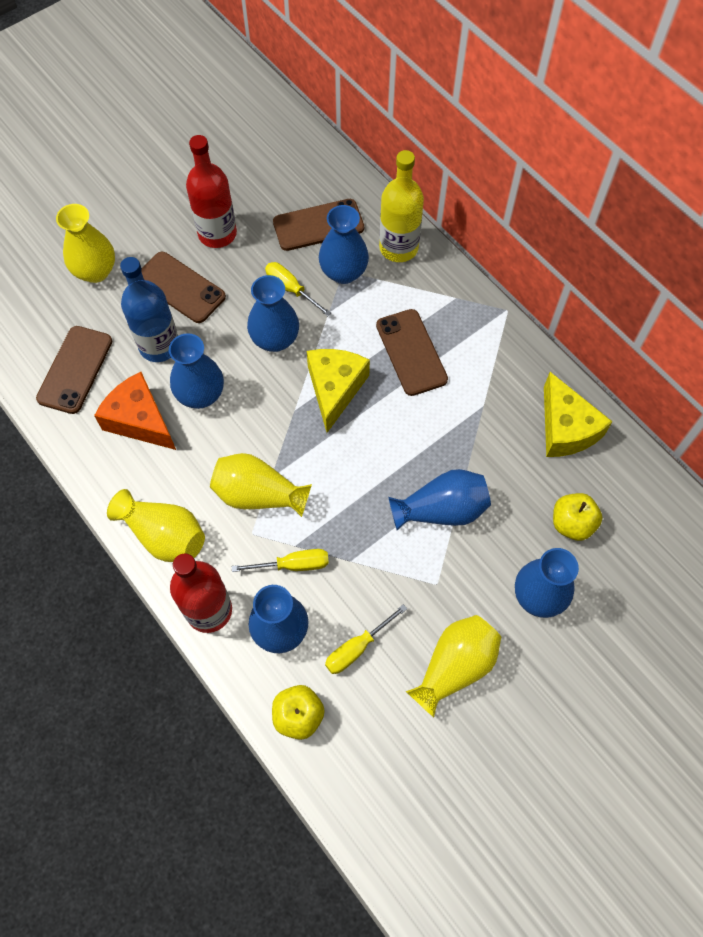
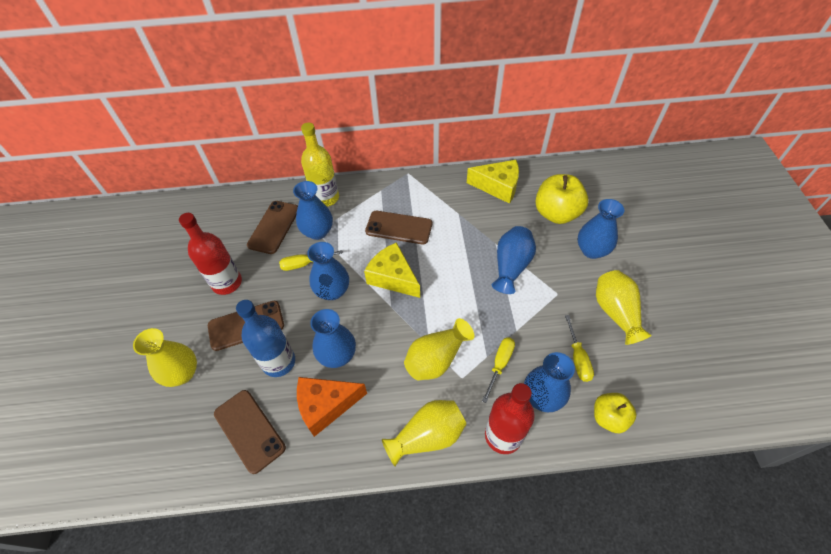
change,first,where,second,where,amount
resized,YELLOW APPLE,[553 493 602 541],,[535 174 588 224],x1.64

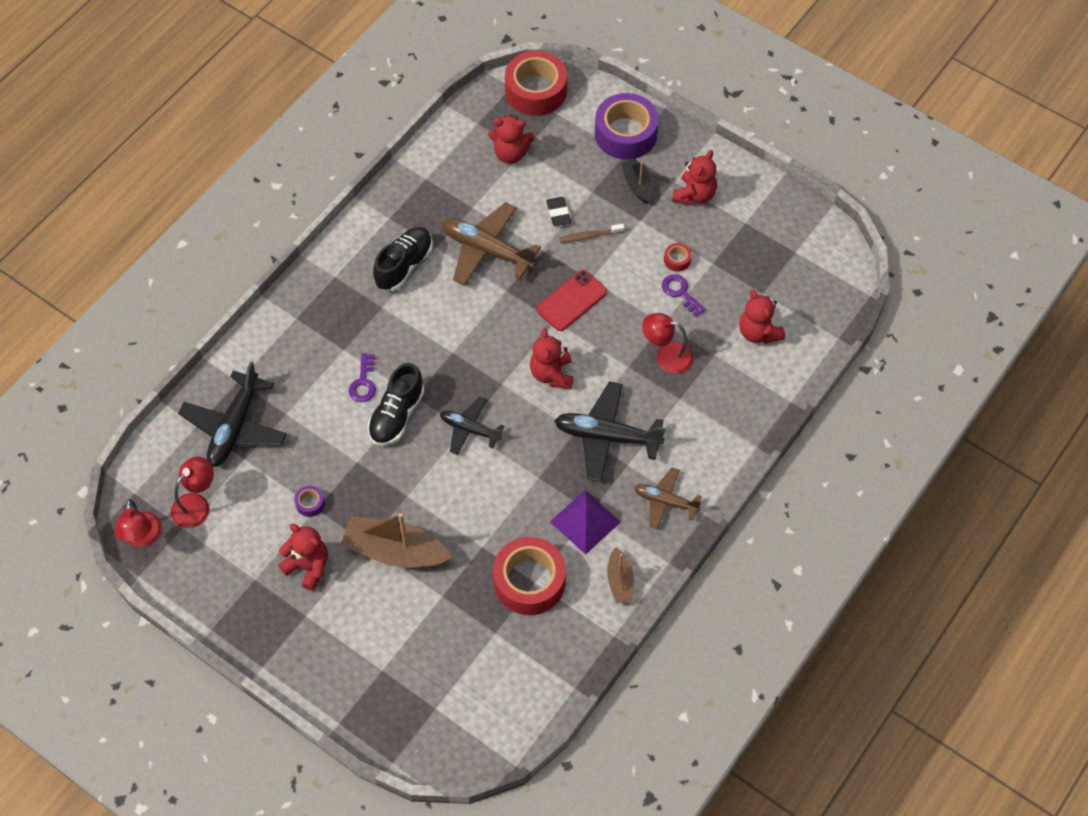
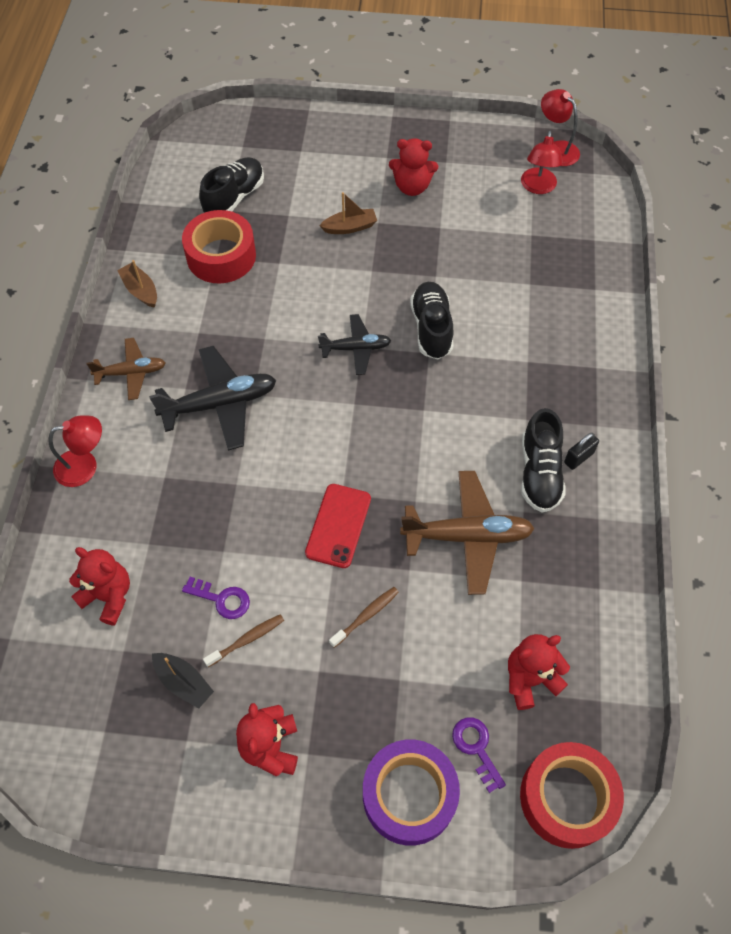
change,first,where,second,where,amount
moved,JET-BLACK TOY BOAT,[621 159 652 204],,[152 653 214 708],
removed,JET-BLACK PENCIL ERASER,[546 197 571 226],,,
replaced,CRIMSON STICKY TAPE,[664 243 691 272],DARK BROWN DENTAL BRUSH,[203 614 284 667],
moved,CRIMSON LAMP,[642 313 694 374],,[48 415 102 487],
removed,CRIMSON STUFFED BEAR,[530 328 573 389],,,
moved,PURPLE DOOR KEY,[349 353 376 402],,[452 717 506 793],
removed,JET-BLACK PLANE,[178 361 287 467],,,
removed,PURPLE STICKY TAPE,[294 486 325 517],,,
removed,PURPLE PYRAMID,[550 490 621 555],,,
resized,DARK BROWN TOY BOAT,[341 513 452 568],,[319 192 377 234],x0.54
added,,,JET-BLACK LACE-UP SHOE,[199 157 264 213],
added,,,JET-BLACK LOCK,[564 433 599 470],

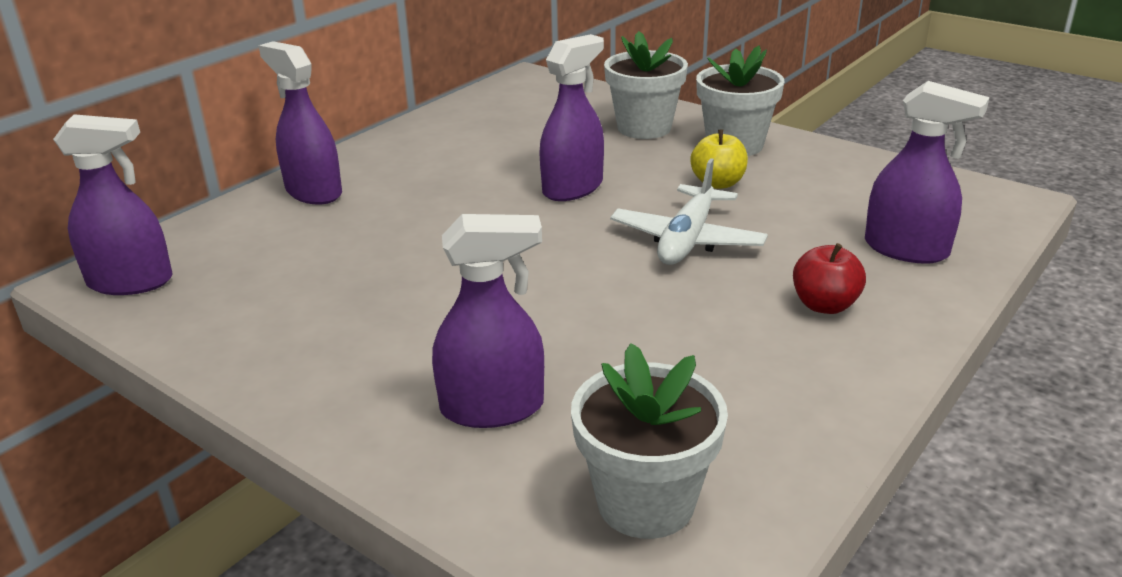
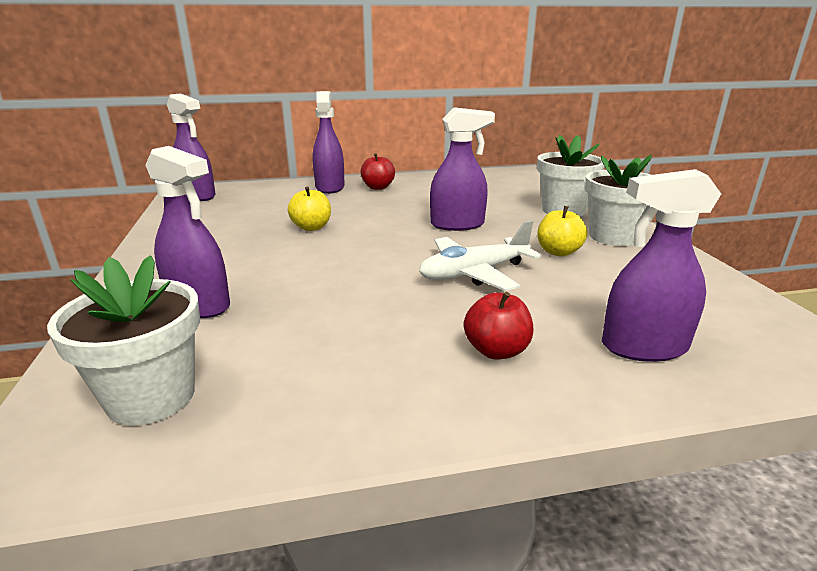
change,first,where,second,where,amount
turned,PURPLE SPRAY BOTTLE,[865 81 990 264],,[602 169 721 362],105 degrees clockwise
added,,,CRIMSON APPLE,[360 153 395 190],
added,,,YELLOW APPLE,[288 186 331 231],

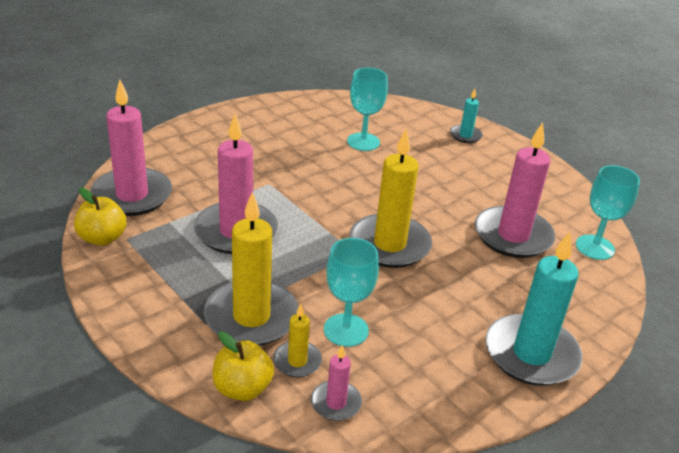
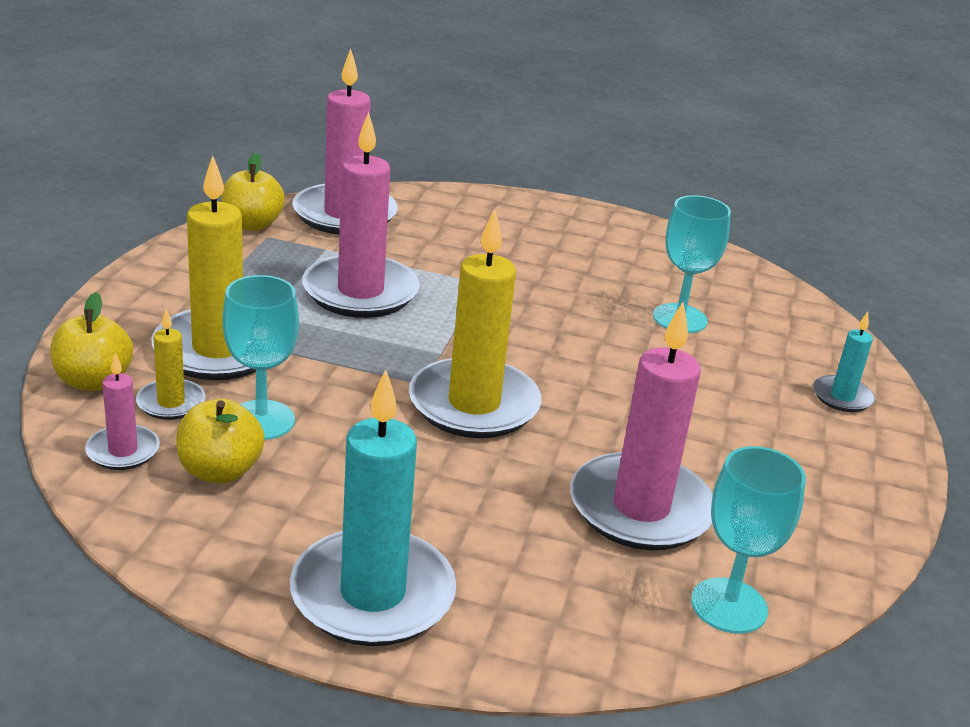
change,first,where,second,where,amount
added,,,YELLOW APPLE,[176 399 265 484],

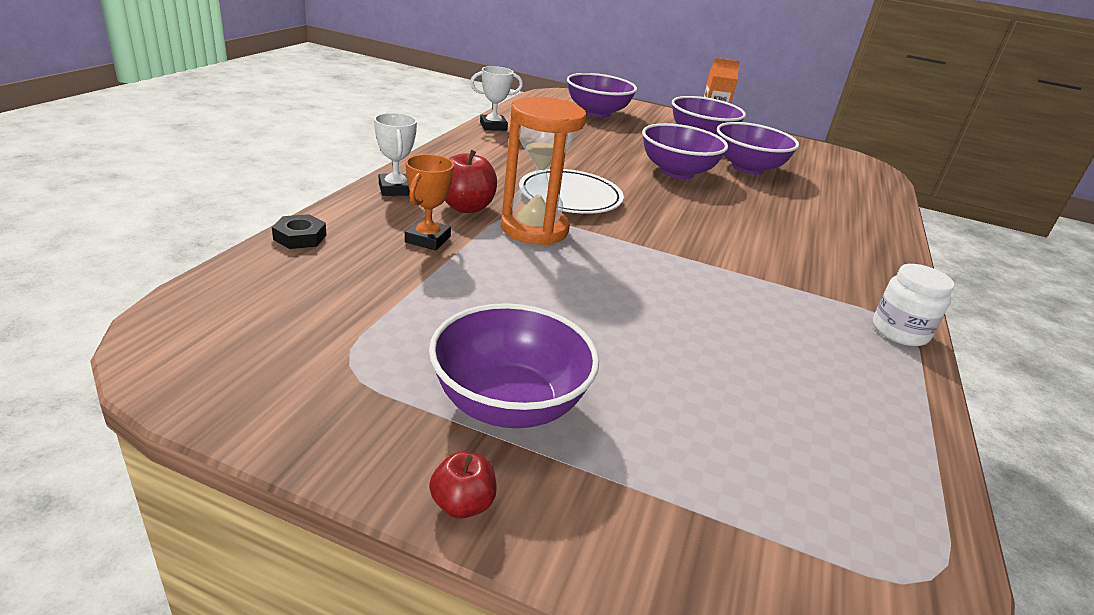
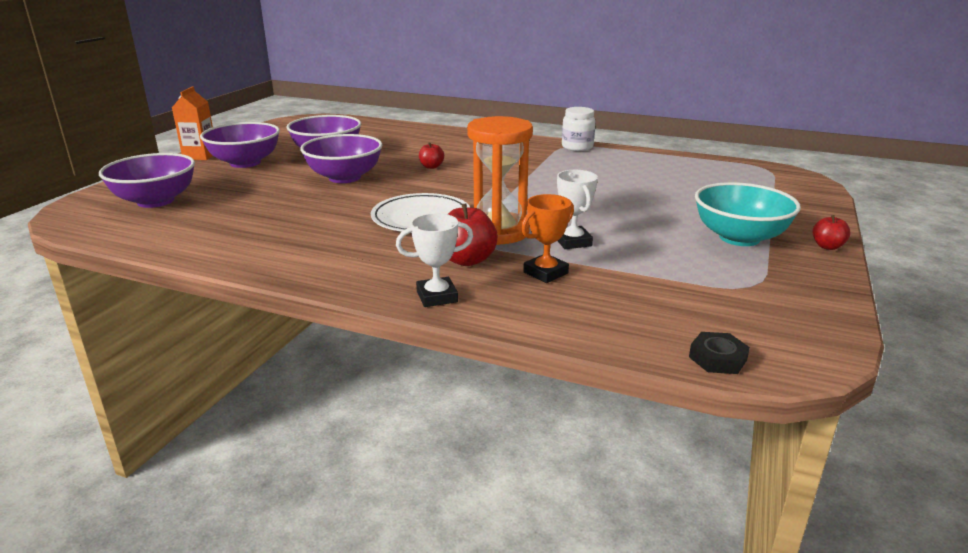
change,first,where,second,where,amount
moved,PURE WHITE TROPHY,[470 66 523 131],,[557 170 598 249],
turned,ORANGE-COLOURED TROPHY,[405 154 454 250],,[521 194 574 283],60 degrees counterclockwise
moved,JET-BLACK HEX NUT,[272 214 326 249],,[689 332 750 374],
recoloured,PURPLE DEEP DISH,[429 303 599 428],TURQUOISE DEEP DISH,[695 182 801 246],
added,,,CRIMSON APPLE,[419 142 444 169],

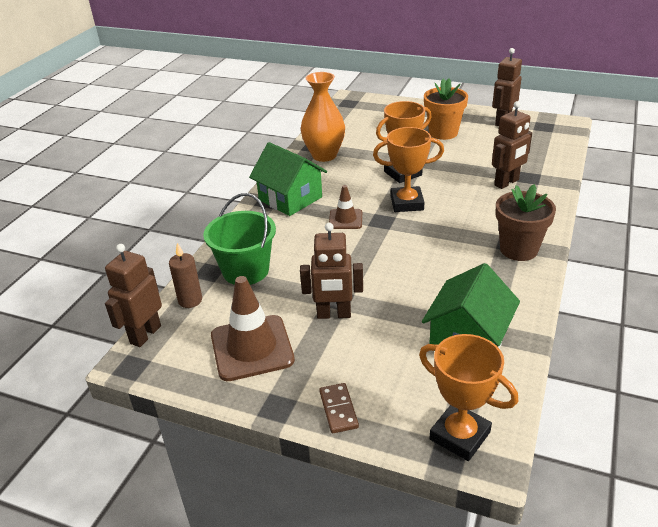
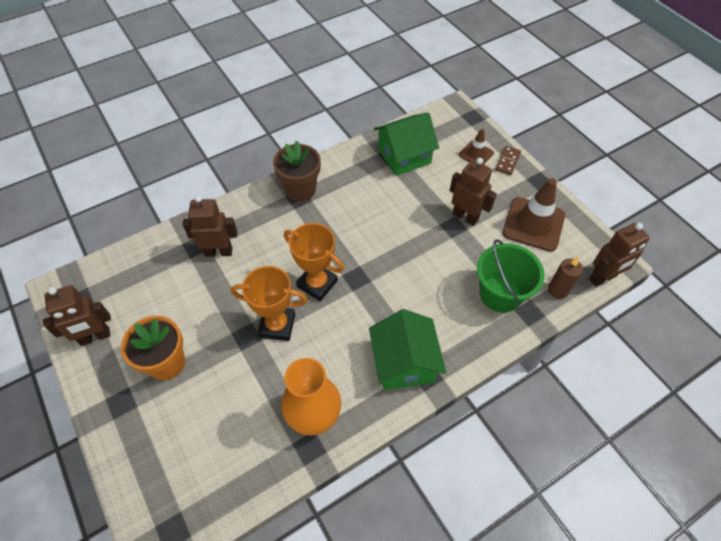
change,first,where,second,where,amount
moved,DARK BROWN SAFETY CONE,[329 185 362 229],,[459 129 494 165],
removed,ORANGE-COLOURED TROPHY,[419 334 518 461],,,

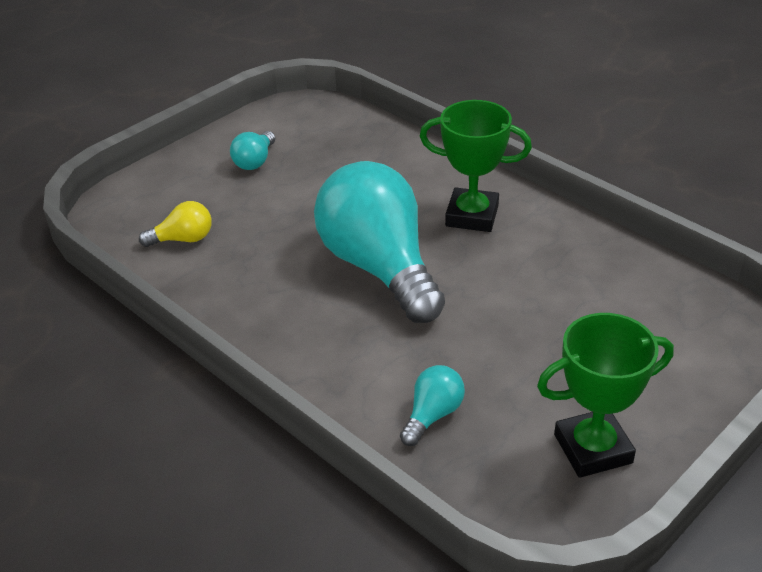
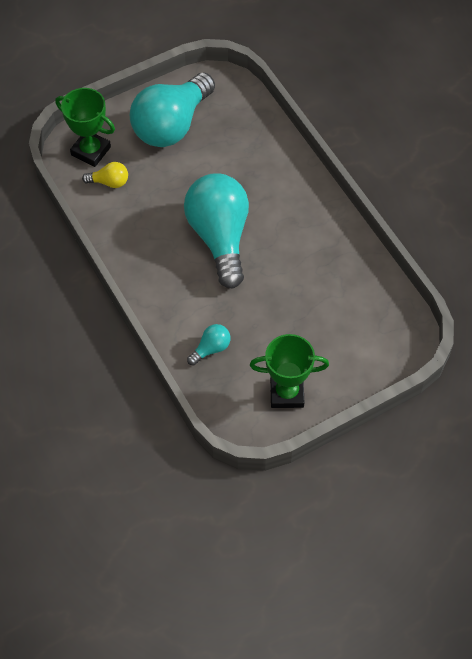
change,first,where,second,where,amount
moved,GREEN TROPHY,[420 100 532 232],,[55 88 115 167],
resized,TURQUOISE BULB,[230 131 275 170],,[130 73 215 147],x2.40

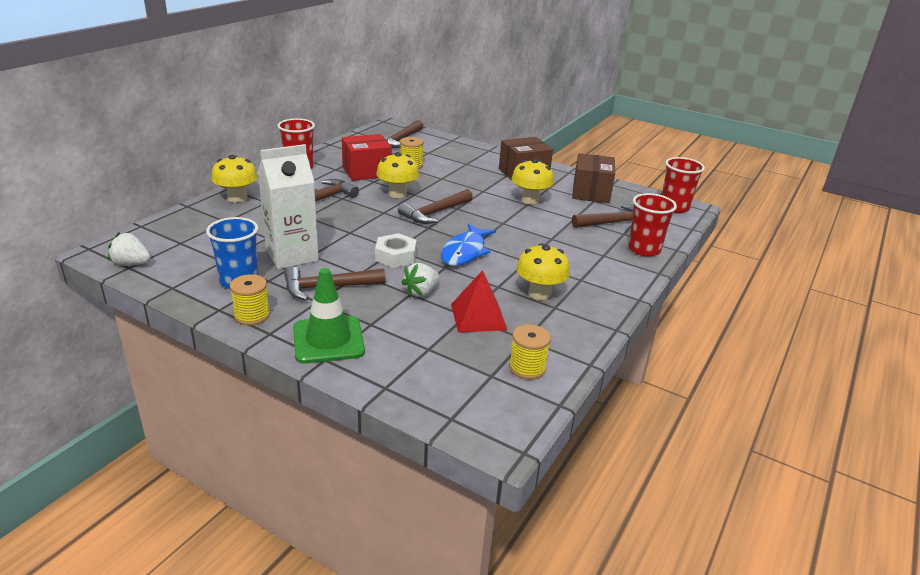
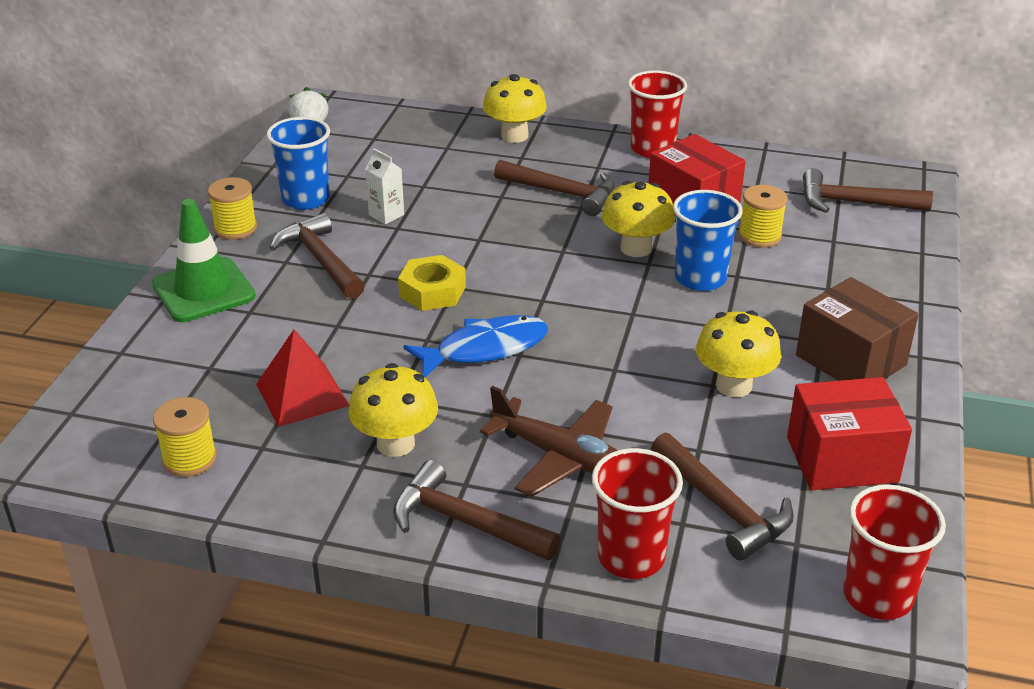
change,first,where,second,where,amount
resized,PURE WHITE MILK CARTON,[258 144 319 269],,[365 149 404 224],x0.44
recoloured,DARK BROWN PARCEL,[572 153 615 203],CRIMSON PARCEL,[787 377 912 490],
moved,DARK BROWN CARPENTER'S HAMMER,[398 189 473 224],,[393 460 560 561],
turned,COBALT FISH FIGURE,[441 223 496 266],,[404 315 548 377],150 degrees clockwise
recoloured,PURE WHITE HEX NUT,[375 233 417 268],YELLOW HEX NUT,[398 255 466 311],
removed,PURE WHITE STRAWBERRY,[401 263 440 297],,,
added,,,COBALT BEAKER,[673 190 743 291],
added,,,DARK BROWN PLANE,[480 386 618 497],

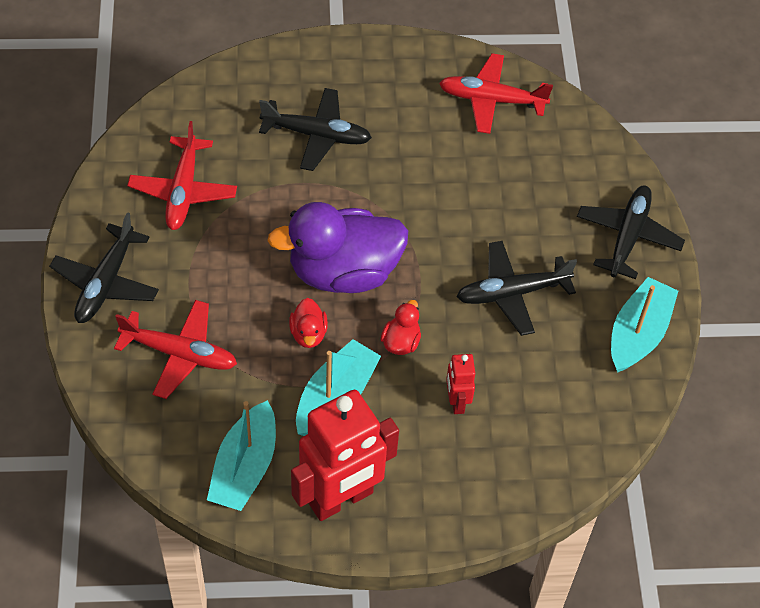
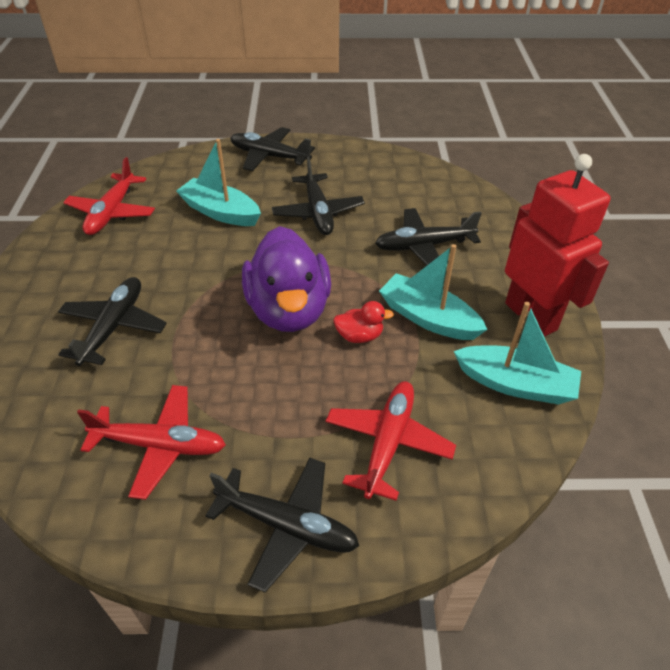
change,first,where,second,where,amount
moved,TURQUOISE TOY BOAT,[611 277 678 373],,[176 139 261 226],
removed,CRIMSON DUCK,[380 300 421 355],,,
replaced,CRIMSON TOY ROBOT,[446 354 475 414],JET-BLACK PLANE,[375 208 482 266],

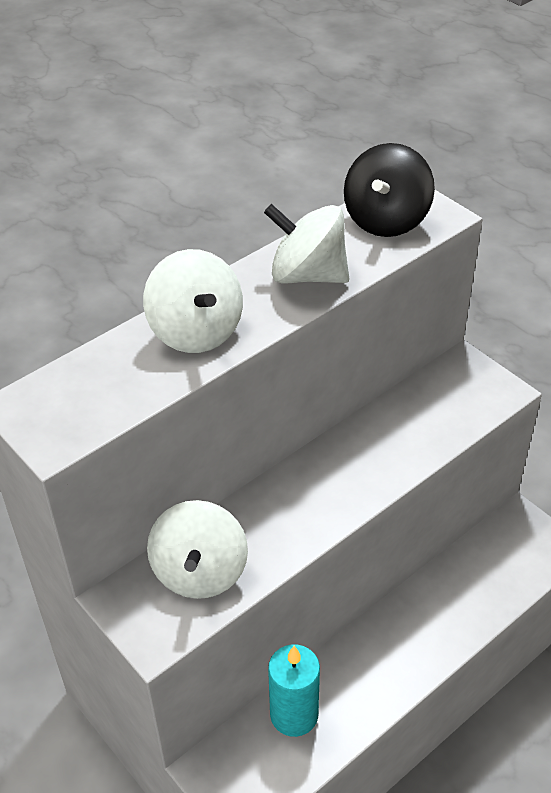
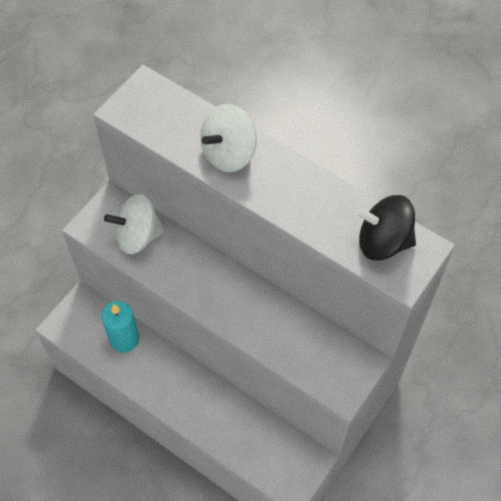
change,first,where,second,where,amount
removed,PURE WHITE TOY TOP,[264 204 349 283],,,

